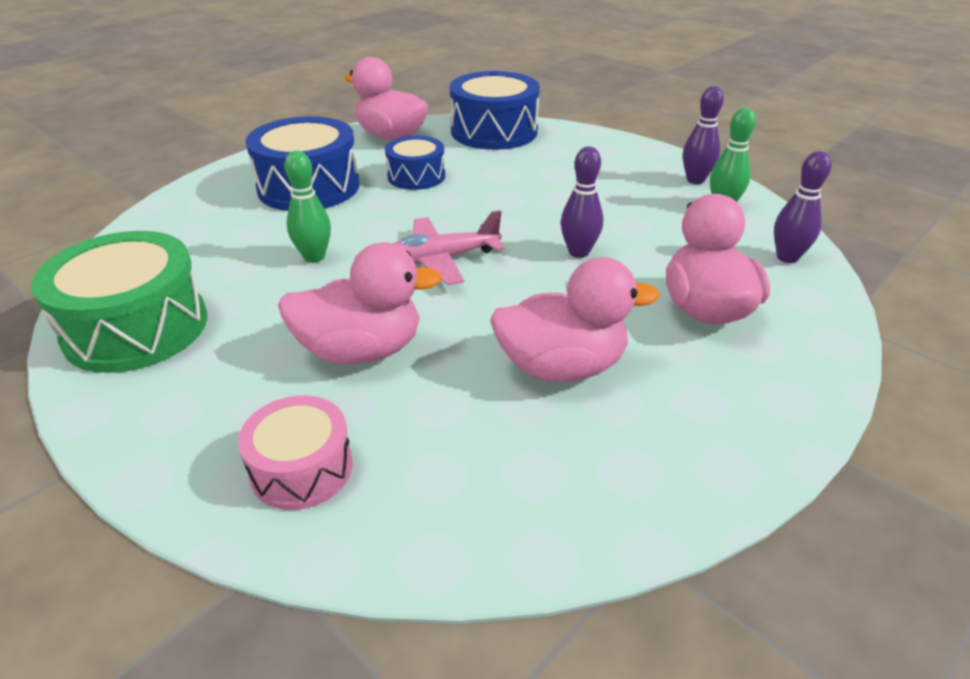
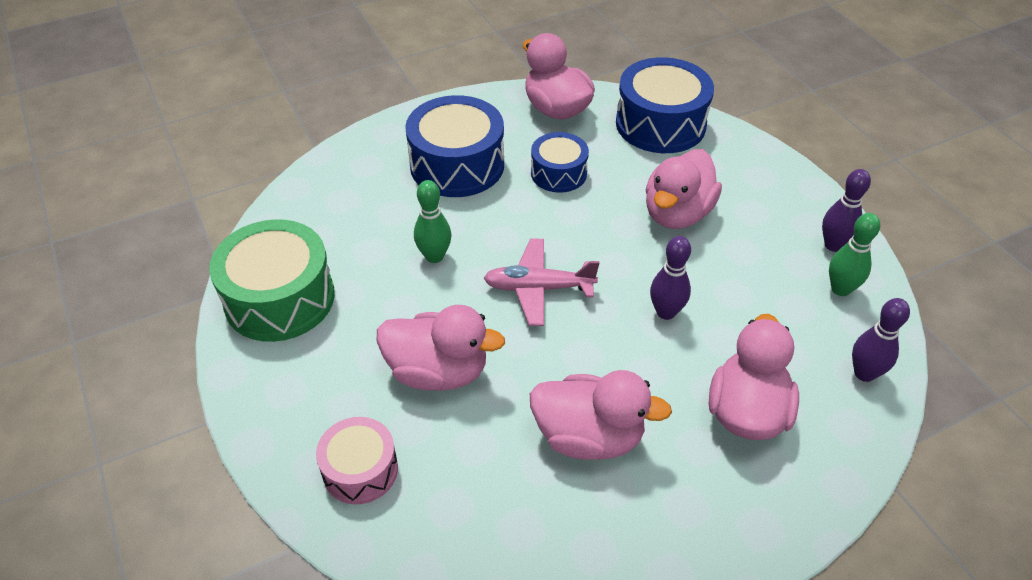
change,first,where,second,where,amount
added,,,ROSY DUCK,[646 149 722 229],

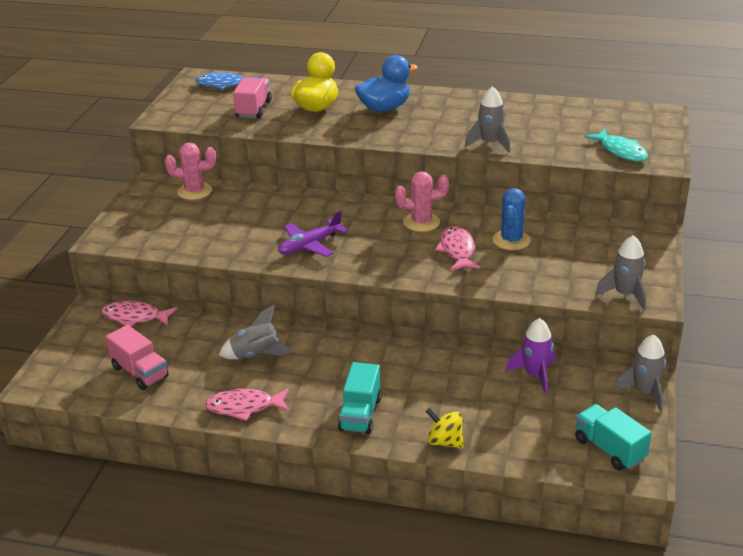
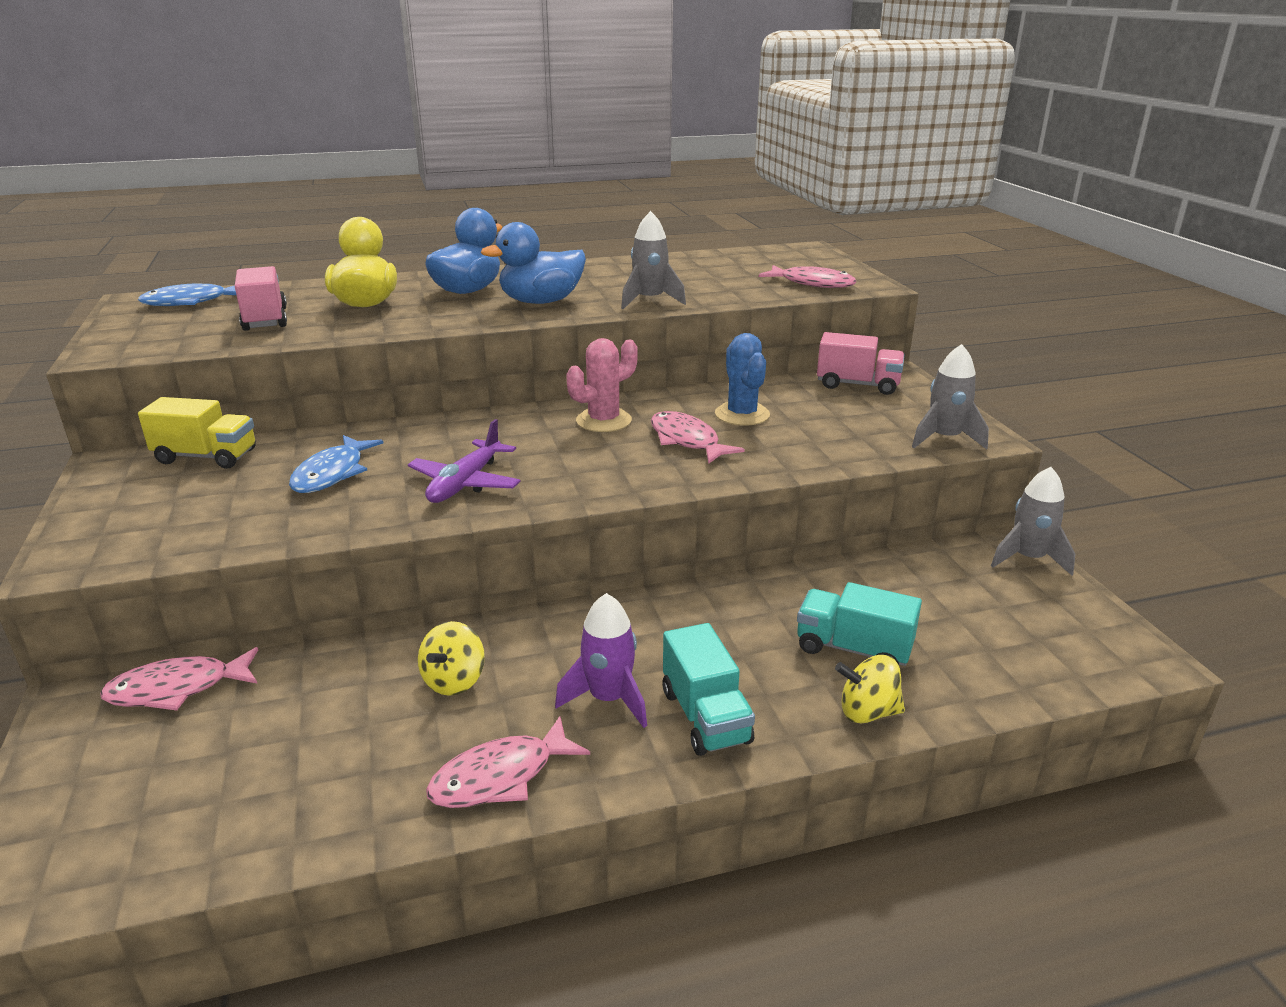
change,first,where,second,where,amount
recoloured,TURQUOISE FISH FIGURE,[584 129 648 161],ROSY FISH FIGURE,[759 265 856 288],
replaced,ROSY PRICKLY PLANT,[165 143 216 200],YELLOW TOY TRUCK,[138 397 256 469],
replaced,ASH-GREY TOY ROCKET,[219 305 294 359],YELLOW TOY TOP,[418 621 485 696],
moved,PURPLE TOY ROCKET,[506 318 555 394],,[555 593 647 728],
moved,ROSY TOY TRUCK,[106 325 169 390],,[817 332 905 395],
moved,TURQUOISE TOY TRUCK,[575 404 652 471],,[797 582 922 666],
added,,,COBALT DUCK,[481 222 586 304],
added,,,COBALT FISH FIGURE,[289 435 384 493],

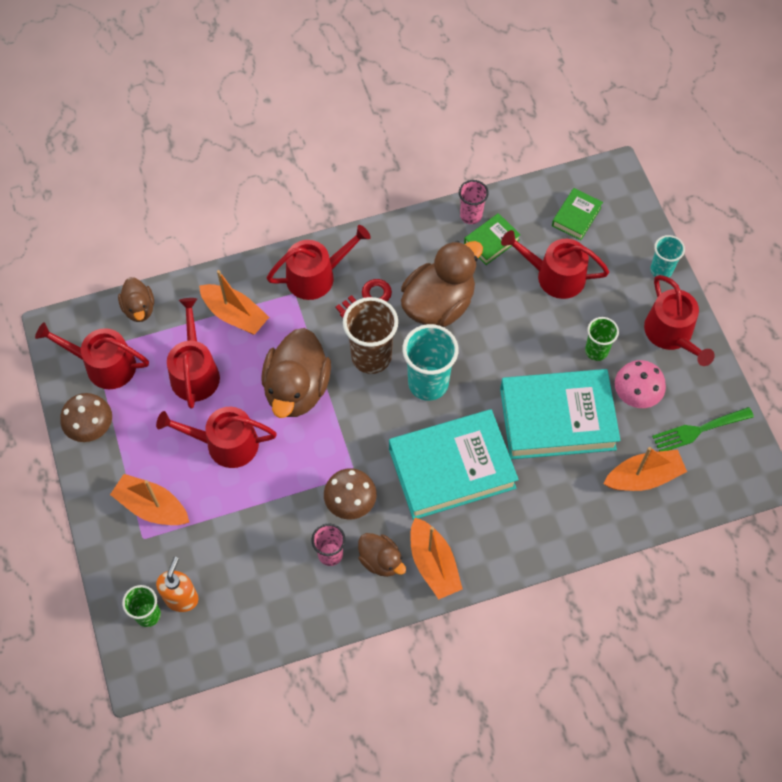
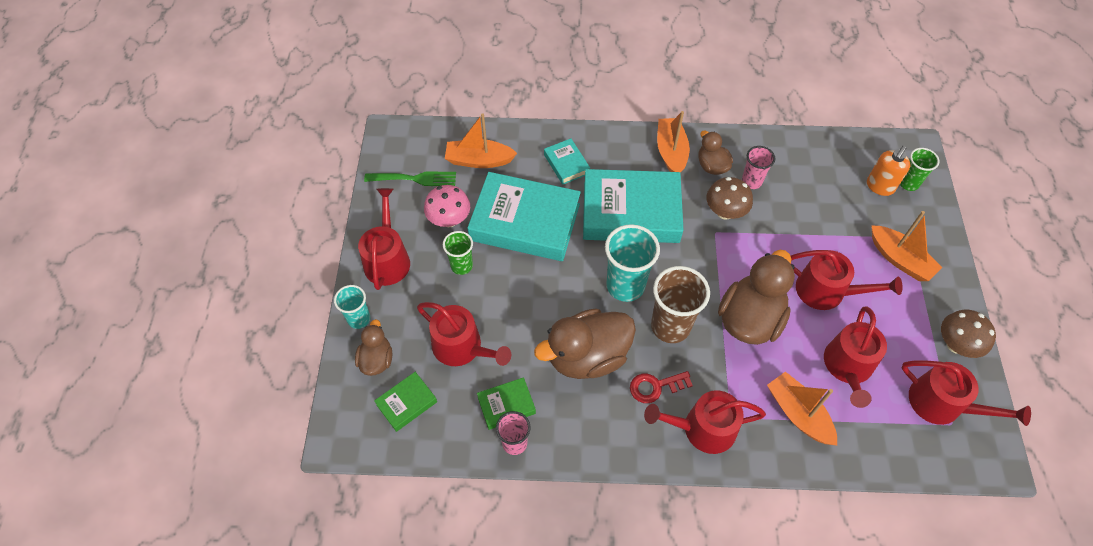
change,first,where,second,where,amount
moved,DARK BROWN DUCK,[118 277 154 322],,[355 319 392 376],
added,,,TURQUOISE HARDBACK,[544 139 590 185],

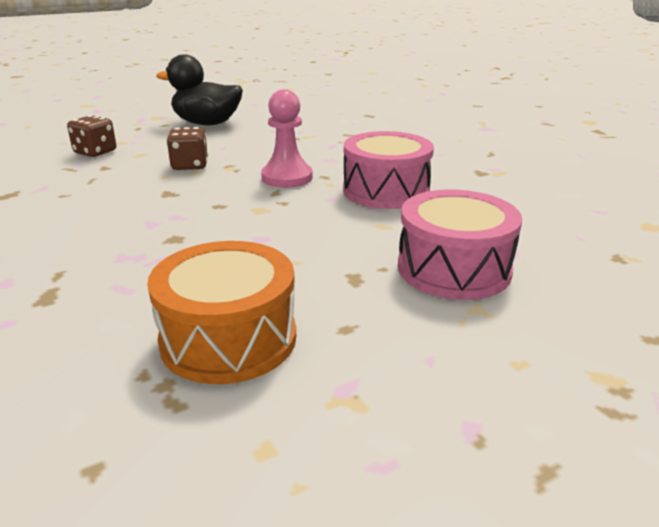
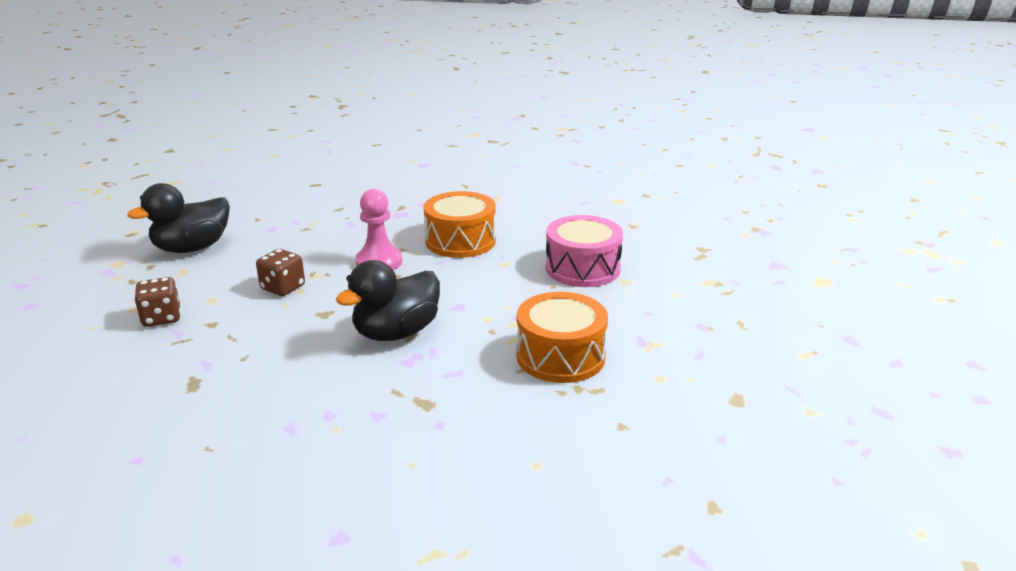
change,first,where,second,where,amount
recoloured,ROSY SNARE DRUM,[343 131 434 209],ORANGE-COLOURED SNARE DRUM,[424 191 496 258],
added,,,JET-BLACK DUCK,[336 260 440 341],

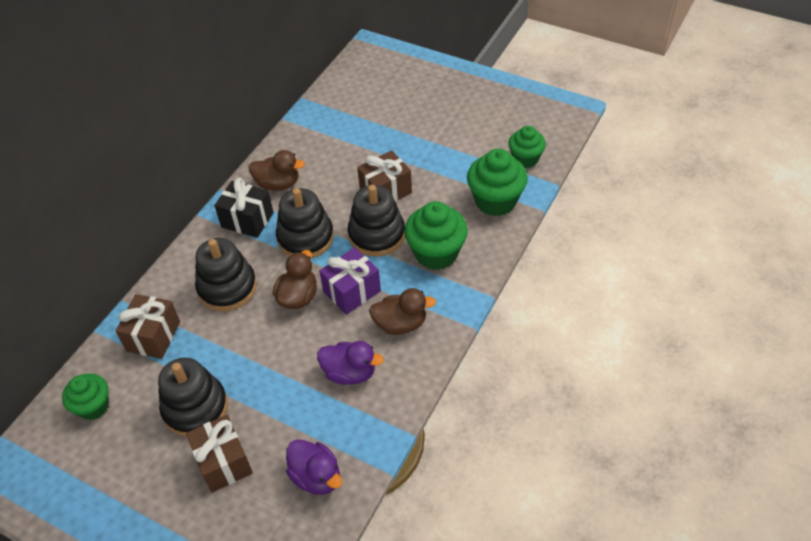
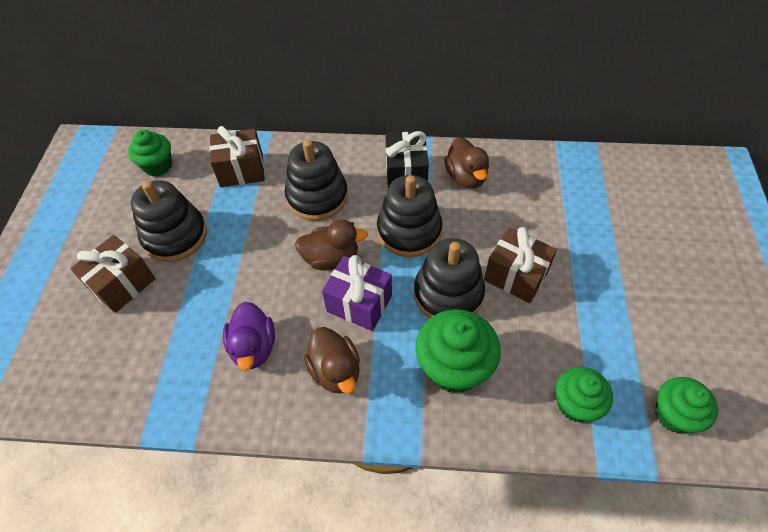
change,first,where,second,where,amount
resized,GREEN MUFFIN,[467 149 528 216],,[556 367 613 422],x0.65
removed,PURPLE DUCK,[286 439 342 495],,,

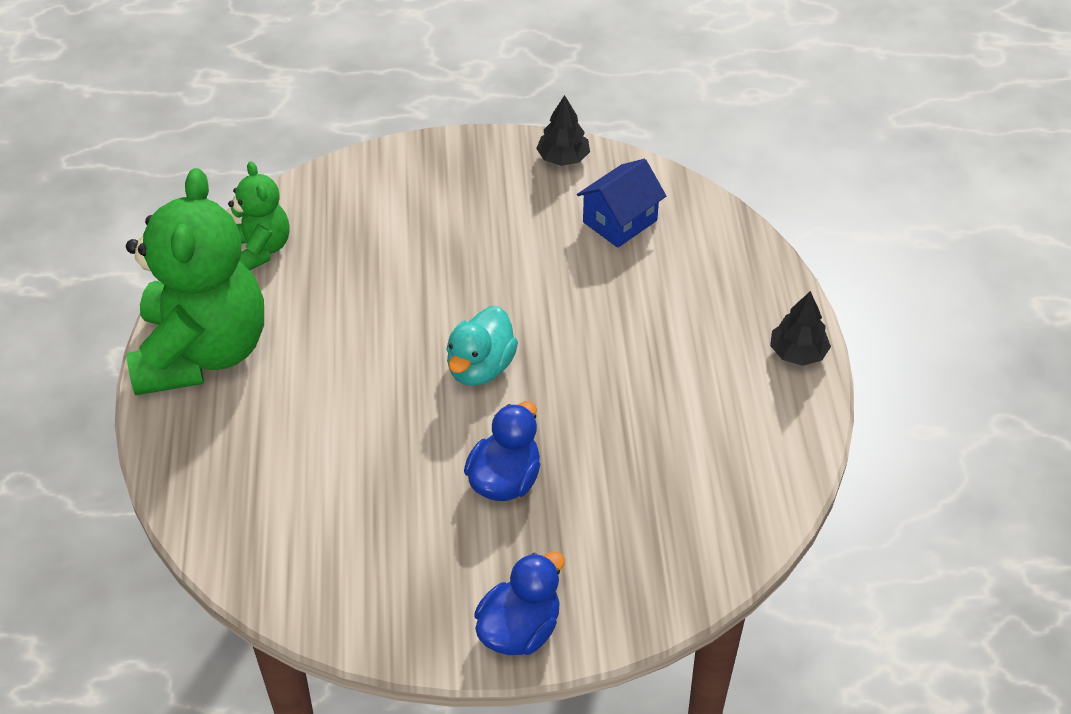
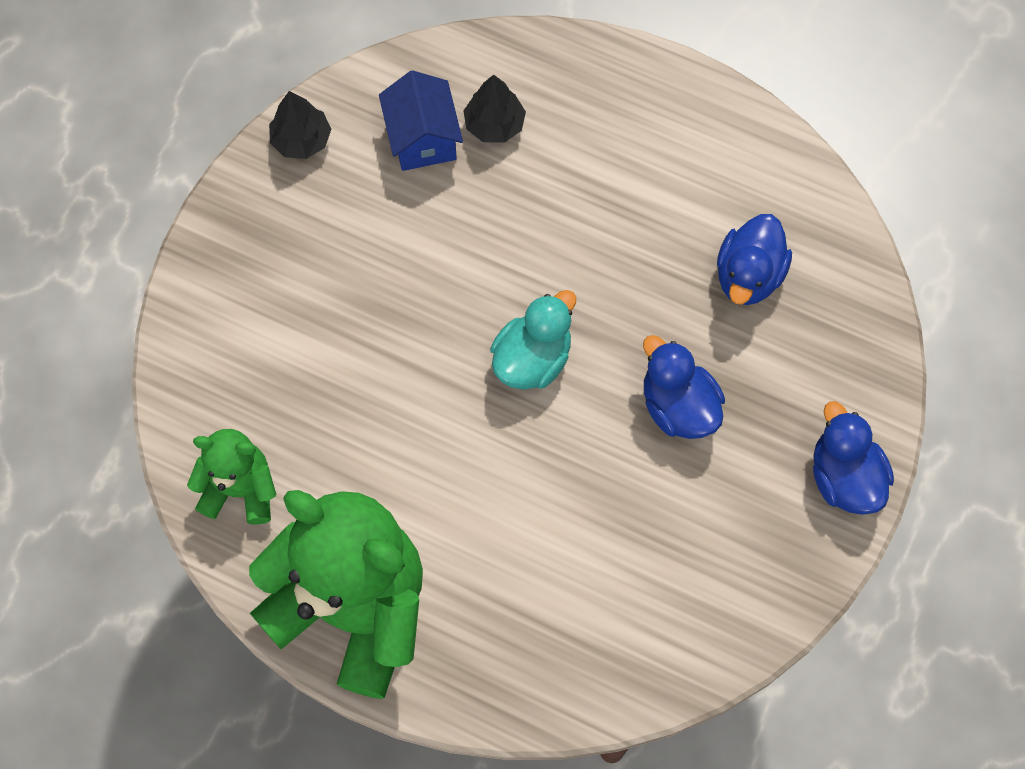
change,first,where,second,where,amount
moved,JET-BLACK TOY TREE,[770 291 831 366],,[463 75 526 143],
turned,TURQUOISE DUCK,[446 306 518 386],,[490 290 576 390],105 degrees counterclockwise
added,,,COBALT DUCK,[717 214 792 305],

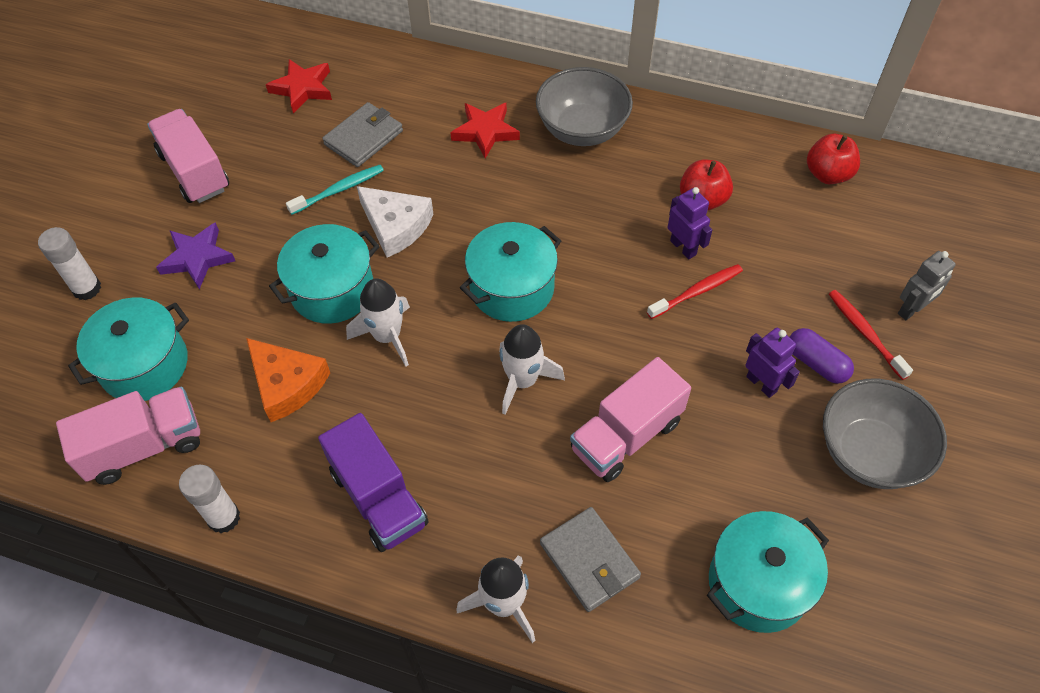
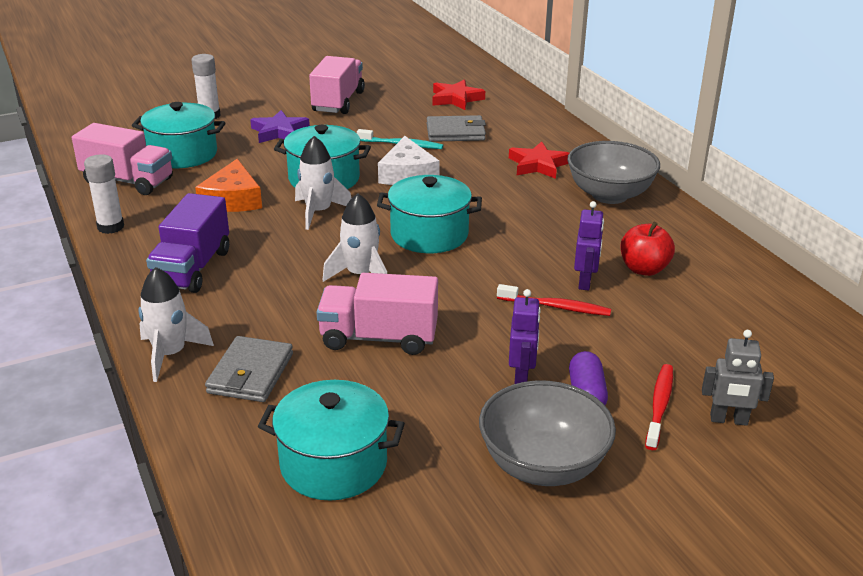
change,first,where,second,where,amount
removed,CRIMSON APPLE,[807 134 860 184],,,

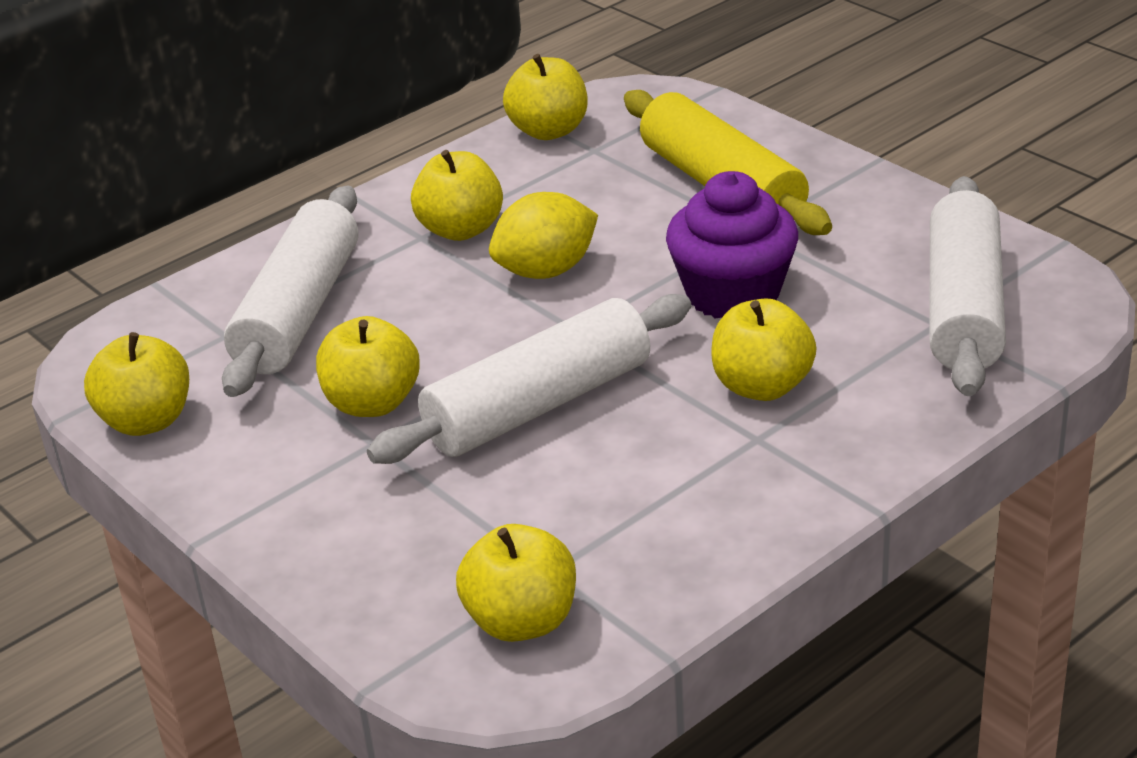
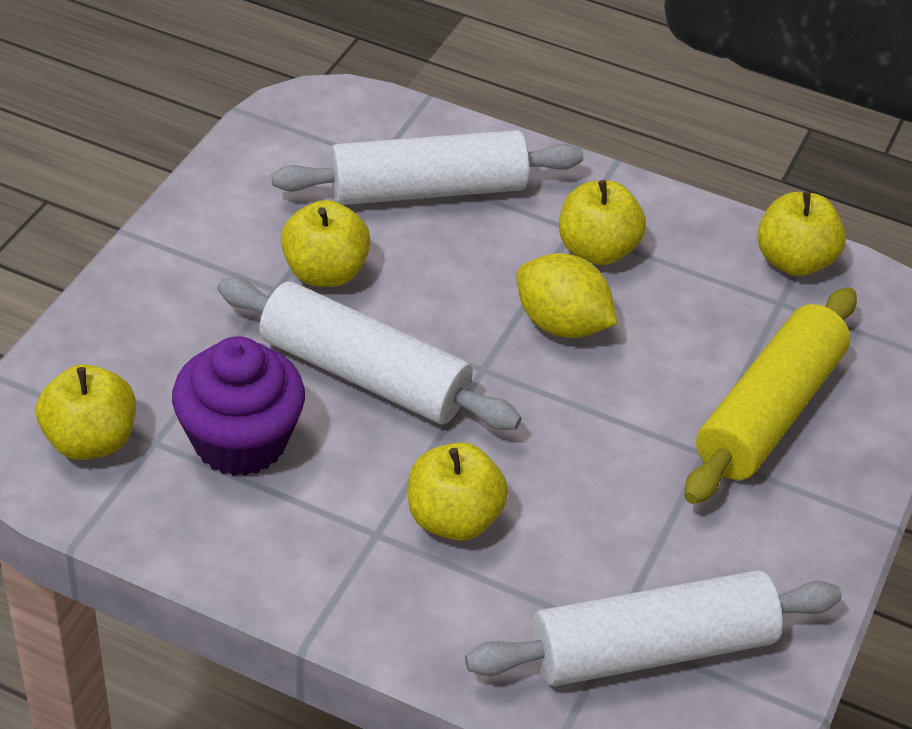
change,first,where,second,where,amount
moved,PURPLE MUFFIN,[666 171 798 318],,[172 336 305 476],
removed,YELLOW APPLE,[84 332 189 436],,,

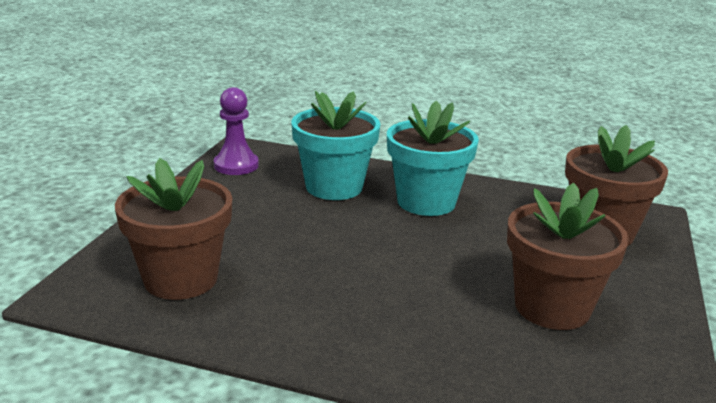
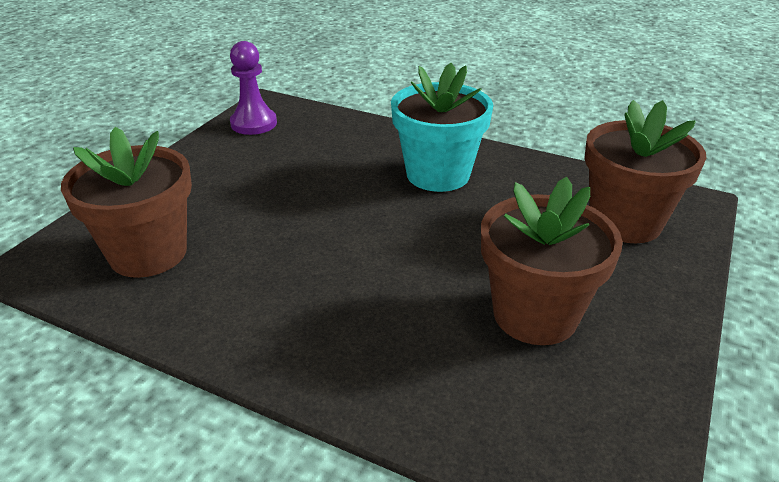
change,first,where,second,where,amount
removed,TURQUOISE POTTED PLANT,[292 91 381 200],,,

